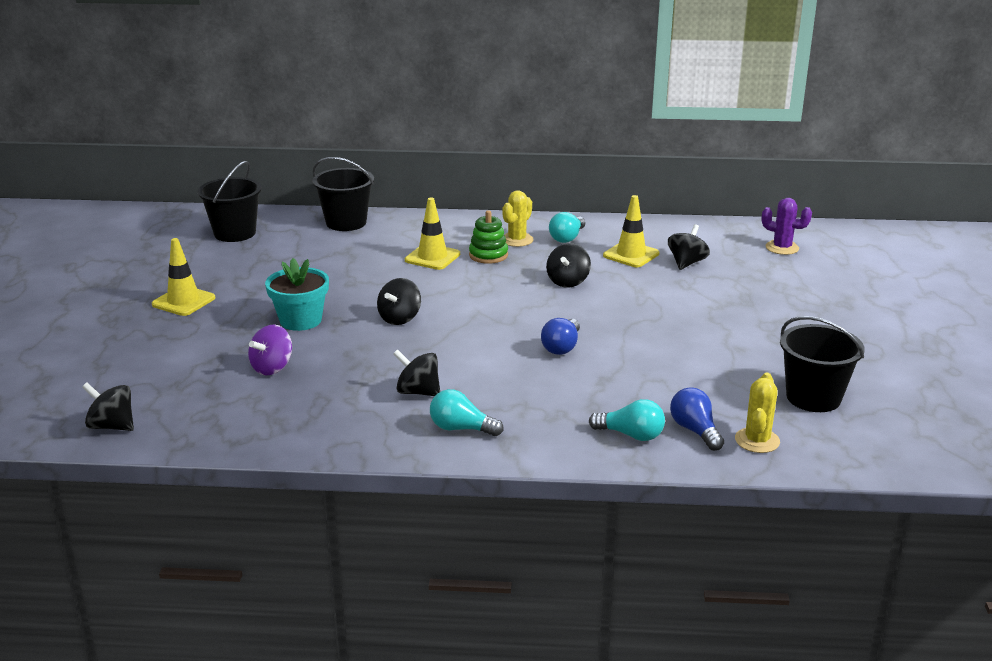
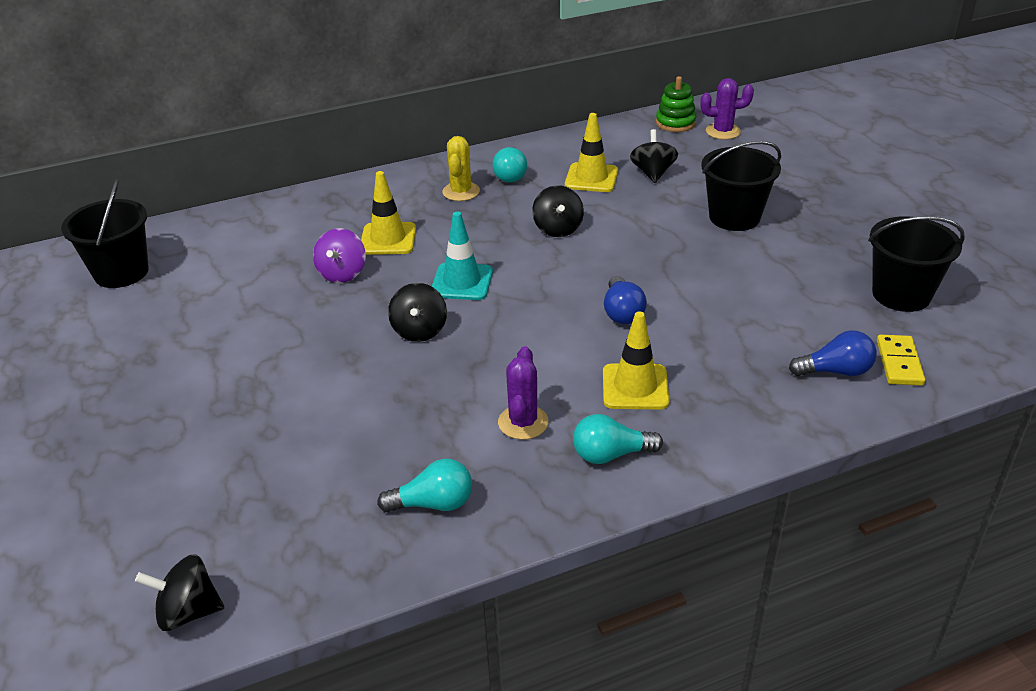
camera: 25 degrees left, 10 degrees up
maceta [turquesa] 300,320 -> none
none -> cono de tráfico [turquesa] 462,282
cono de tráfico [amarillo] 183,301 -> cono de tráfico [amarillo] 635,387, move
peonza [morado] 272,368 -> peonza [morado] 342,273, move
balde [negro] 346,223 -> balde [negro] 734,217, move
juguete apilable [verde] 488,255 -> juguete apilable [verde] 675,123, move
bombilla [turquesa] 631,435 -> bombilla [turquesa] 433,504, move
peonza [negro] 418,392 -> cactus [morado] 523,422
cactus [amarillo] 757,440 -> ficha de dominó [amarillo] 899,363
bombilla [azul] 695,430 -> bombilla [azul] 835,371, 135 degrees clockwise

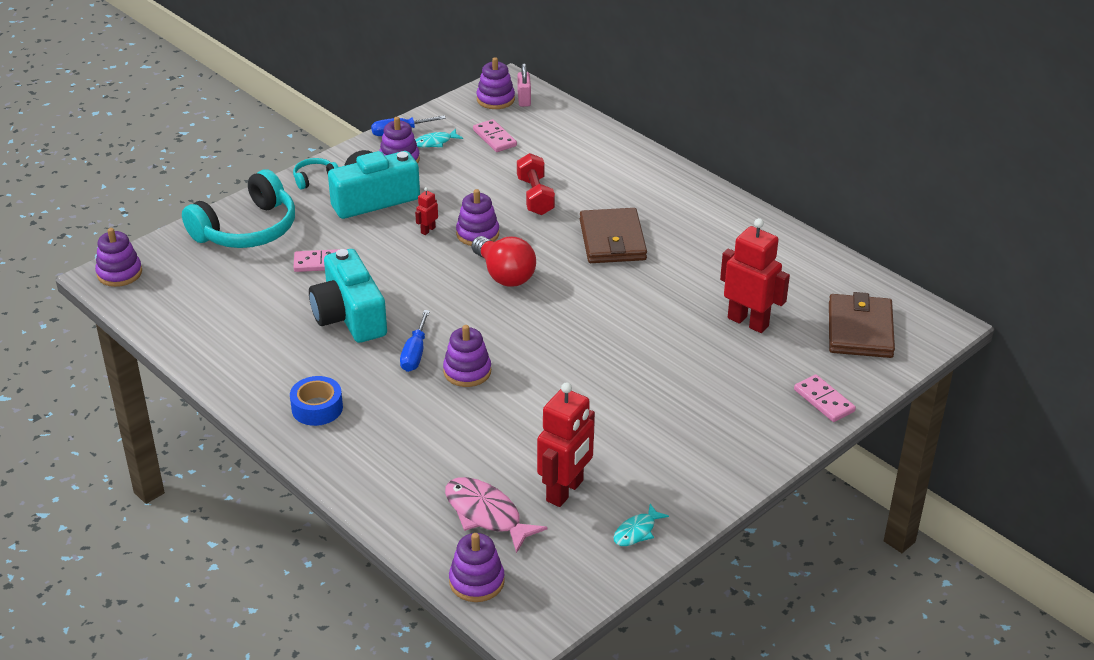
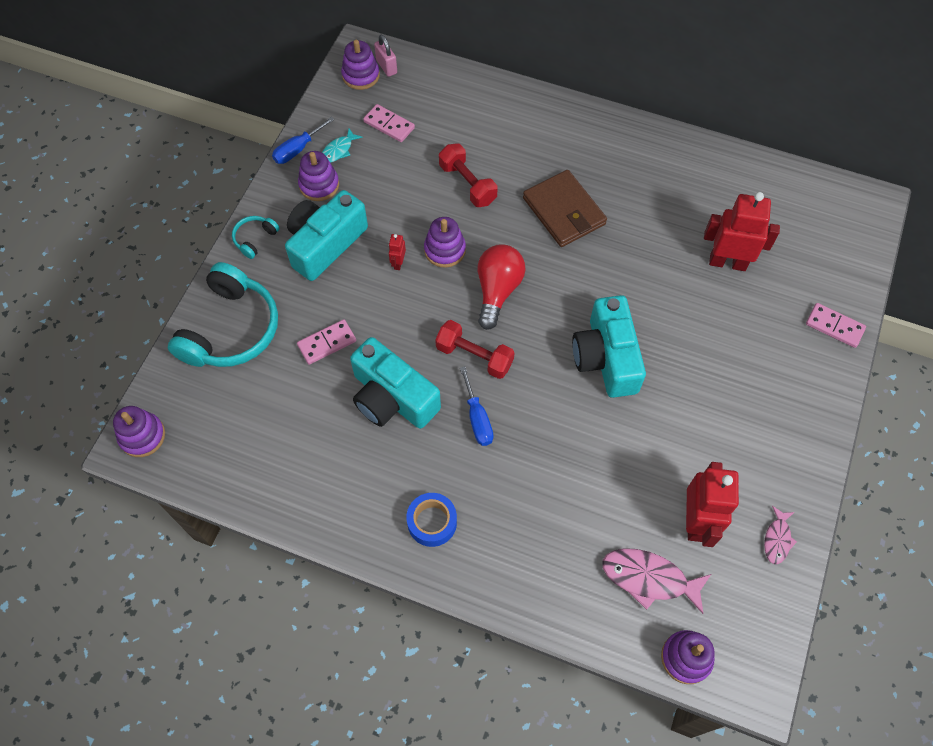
camera: 25 degrees left, 25 degrees up
juguete apilable [morado] 467,371 -> none
cartera [marrón] 860,330 -> none
none -> mancuerna [rojo] 474,356
none -> cámara [turquesa] 606,358
pez [turquesa] 637,531 -> pez [rosa] 777,539
bombilla [rojo] 504,275 -> bombilla [rojo] 497,290, 105 degrees counterclockwise

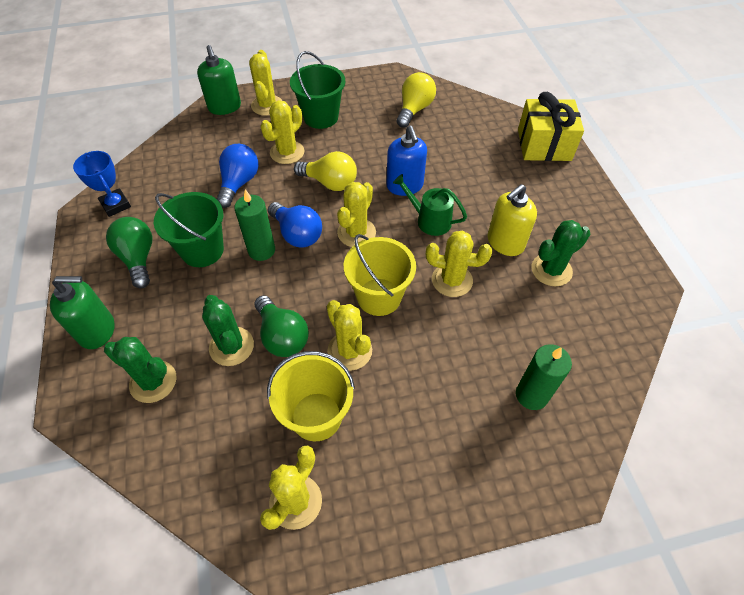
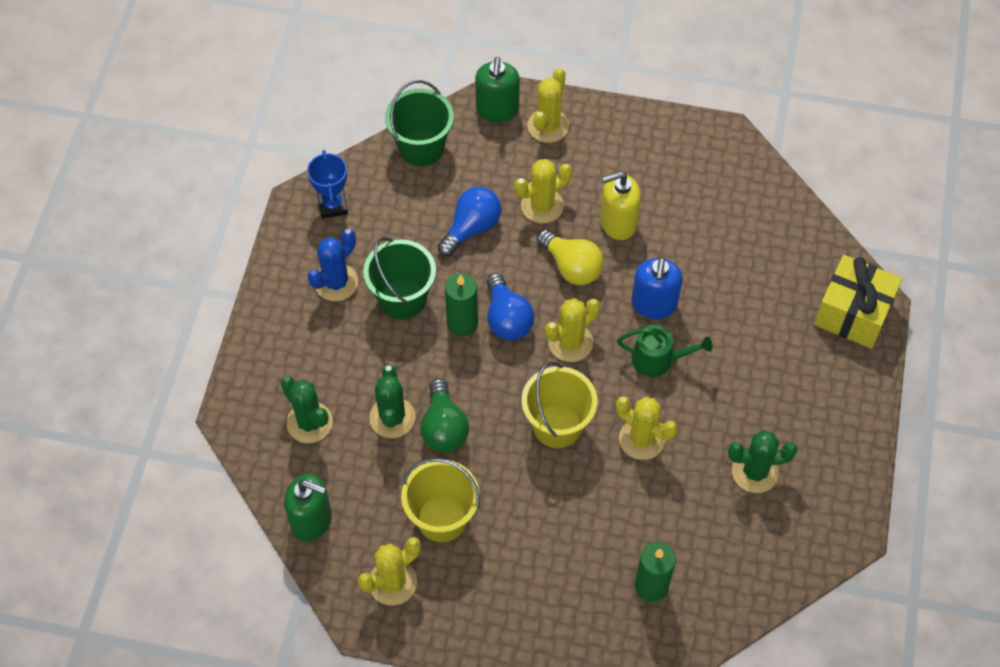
camera: 25 degrees right, 5 degrees up
cactus [amarillo] 349,351 -> none
bombilla [amarillo] 414,109 -> none
dispensador de jabón [verde] 97,330 -> dispensador de jabón [verde] 311,520, move
balde [verde] 321,117 -> balde [verde] 421,148, move
dispensador de jabón [amarillo] 505,242 -> dispensador de jabón [amarillo] 618,223, move
bombilla [verde] 138,258 -> cactus [azul] 336,282
regadera [verde] 429,220 -> regadera [verde] 657,359, 135 degrees clockwise

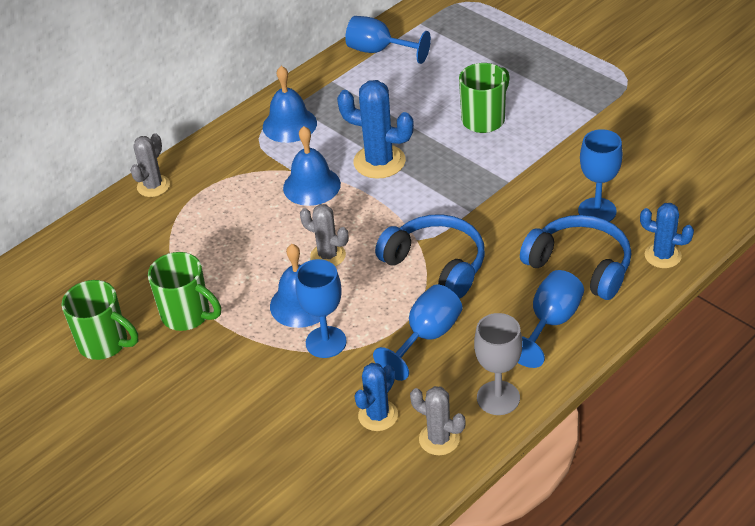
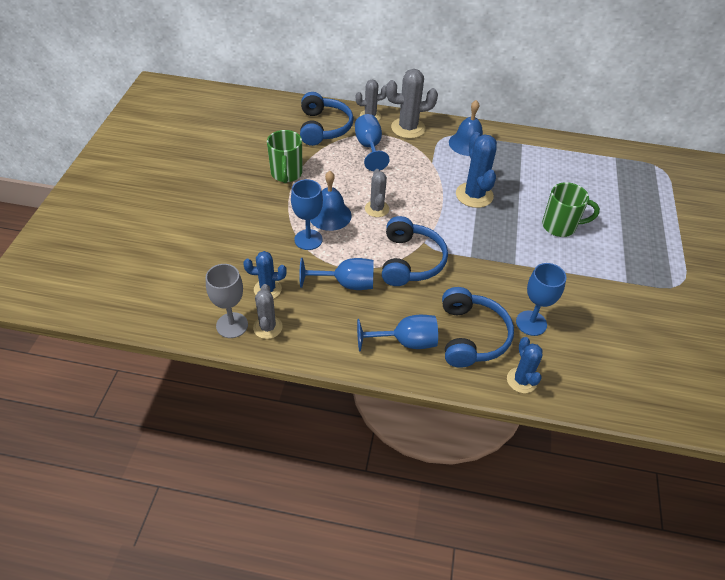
camera: 50 degrees right, 5 degrees up
taza [verde] 105,343 -> none
campana [azul] 311,186 -> none
none -> auriculares [azul] 323,128
none -> cactus [gris] 408,128
copa [azul] 379,51 -> copa [azul] 369,147, move
copa [gris] 498,398 -> copa [gris] 232,325, move

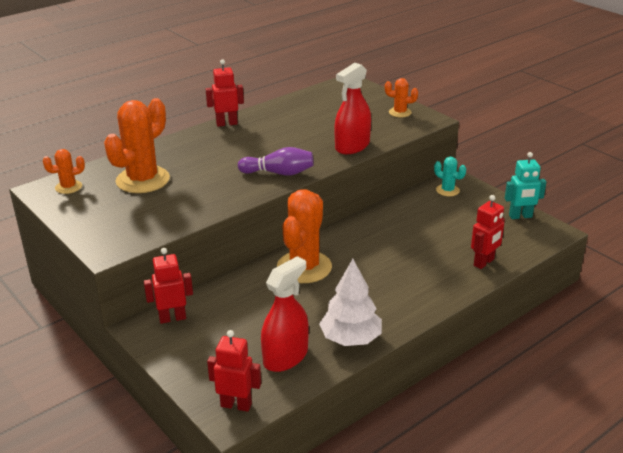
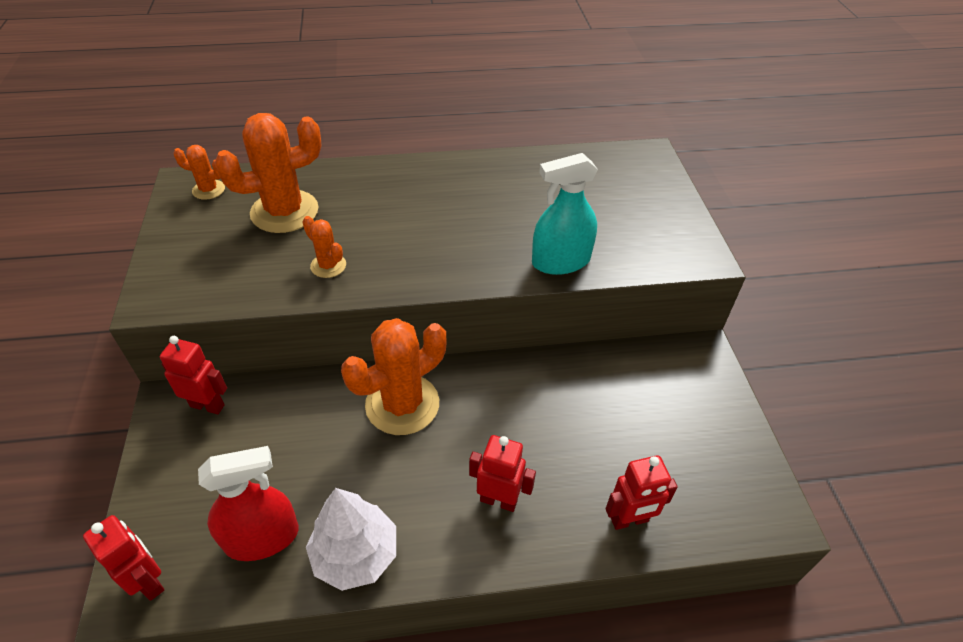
camera: 30 degrees right, 15 degrees up
bolo [morado] 279,173 -> none
cactus [turquesa] 447,190 -> none
robot [turquesa] 520,216 -> none
robot [rojo] 226,123 -> robot [rojo] 498,500, move
cactus [naranja] 400,112 -> cactus [naranja] 328,266, move
pulverizador [rojo] 352,146 -> pulverizador [turquesa] 561,261

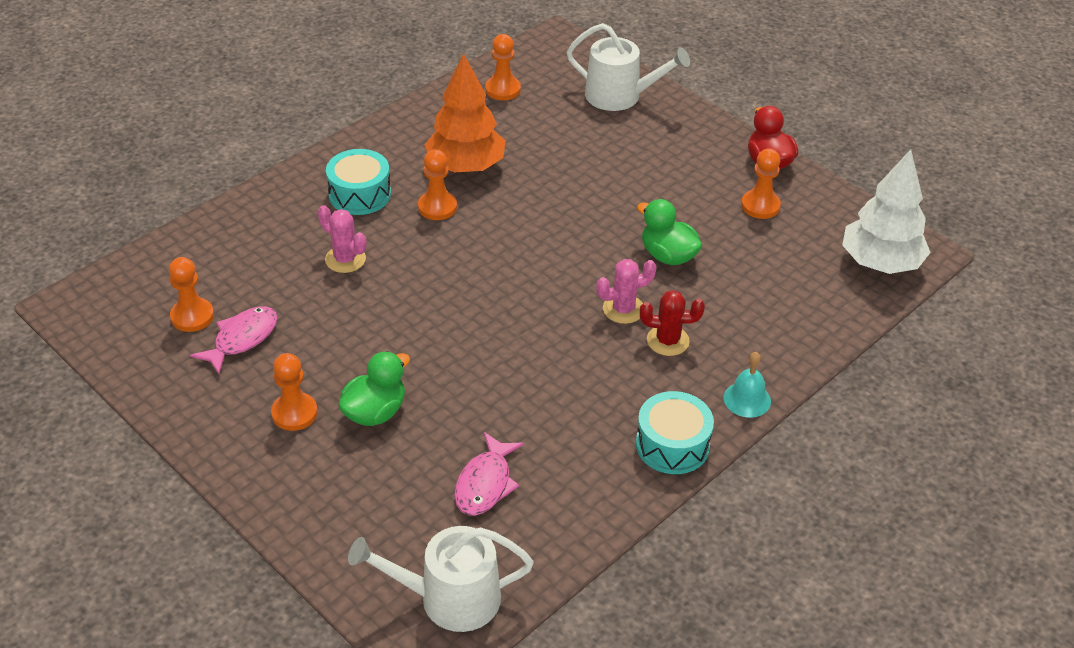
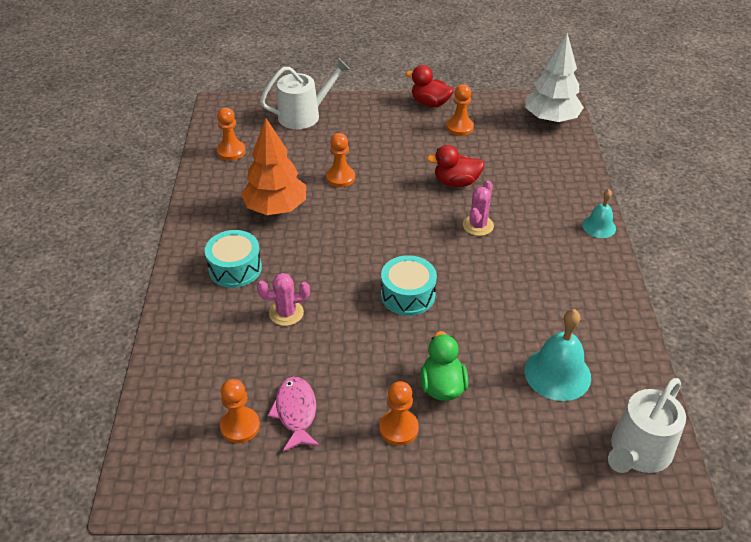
camera: 45 degrees left, 0 degrees up
cactus [rojo] 668,341 -> none
peón [naranja] 437,207 -> peón [naranja] 340,178, move
tambor [turquesa] 672,445 -> tambor [turquesa] 408,295, move
pez [rosa] 485,483 -> campana [turquesa] 557,373
pato [verde] 668,255 -> pato [rojo] 456,182

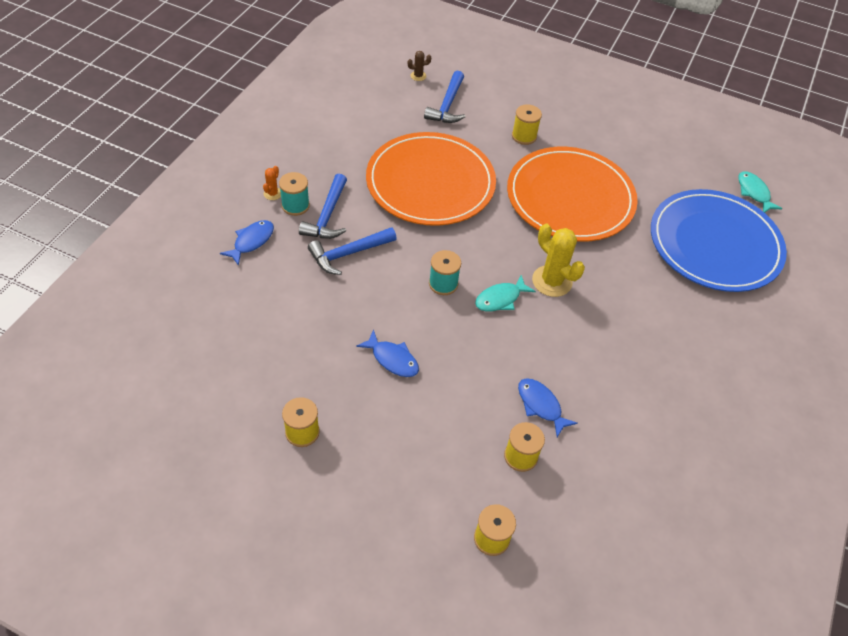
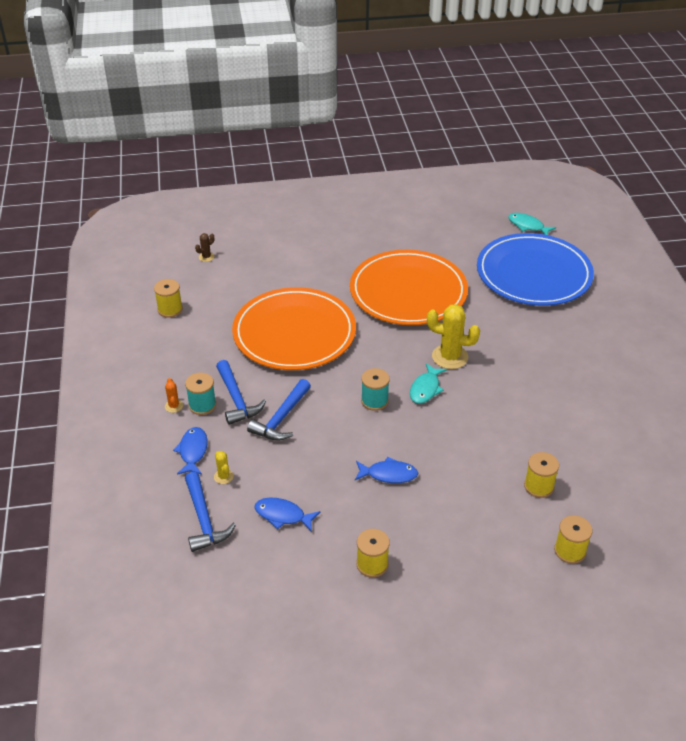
camera: 30 degrees left, 10 degrees down
none -> cactus [amarillo] 223,476
martillo [azul] 447,105 -> martillo [azul] 204,519, move
carrete [amarillo] 524,136 -> carrete [amarillo] 170,309, move
pez [azul] 540,405 -> pez [azul] 282,515, move

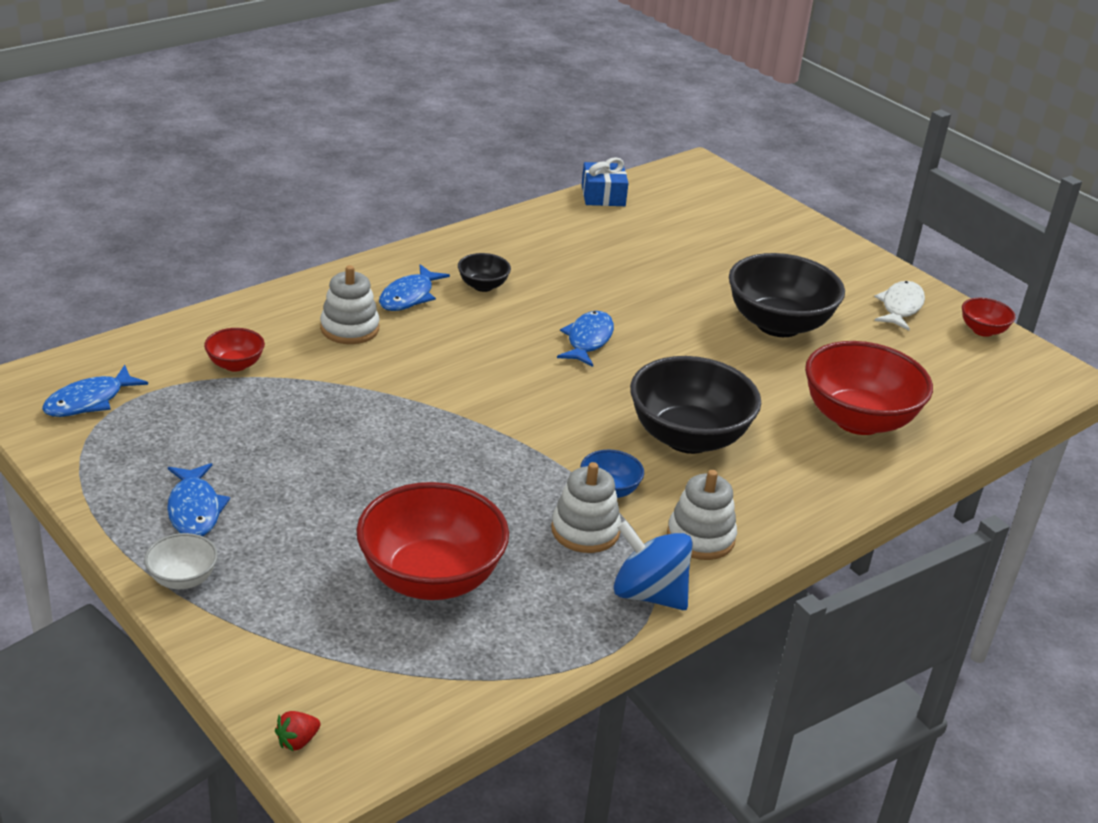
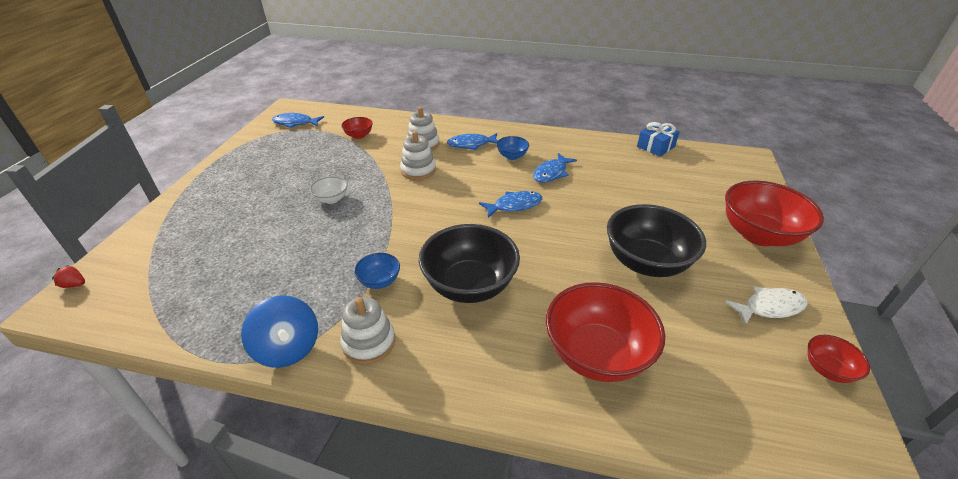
camera: 55 degrees right, 5 degrees up
cuenco [blanco] 183,579 -> cuenco [blanco] 331,199, move
pez [azul] 194,509 -> pez [azul] 551,173, move
cuenco [rojo] 431,578 -> cuenco [rojo] 758,235, move
juguete apilable [blanco] 585,530 -> juguete apilable [blanco] 418,170, move
cuenco [negro] 483,286 -> cuenco [azul] 512,156
peonza [azul] 649,594 -> peonza [azul] 288,348, 150 degrees clockwise

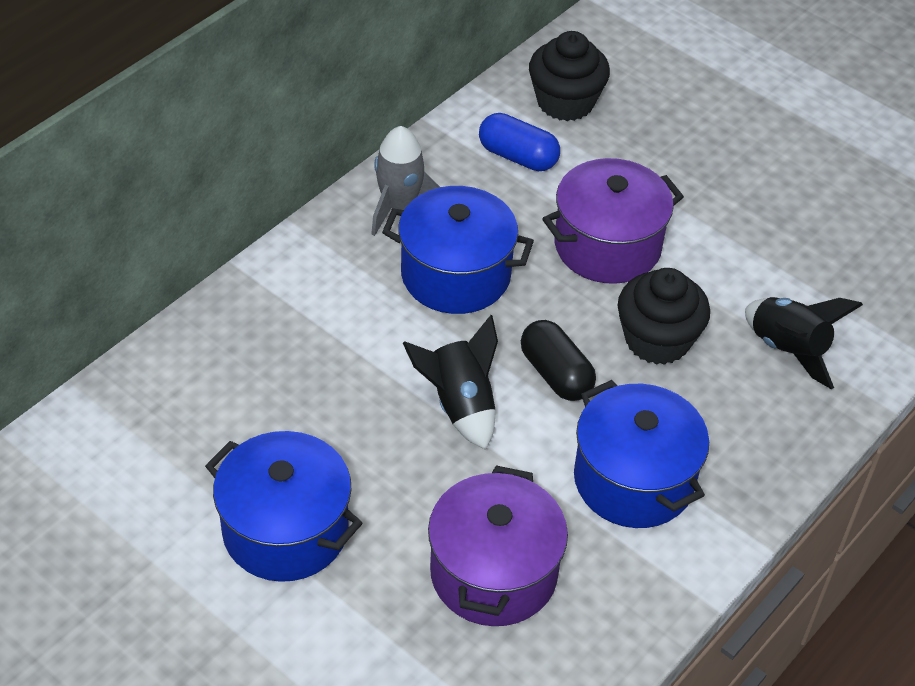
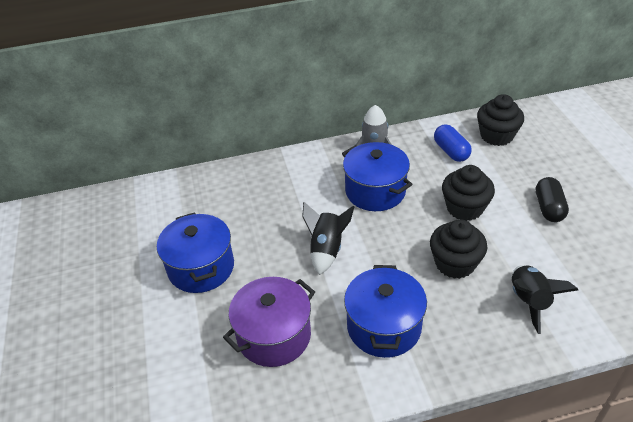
camera: 40 degrees right, 5 degrees down
cápsula [negro] 556,374 -> cápsula [negro] 549,208, move
olla [morado] 607,246 -> magdalena [negro] 464,208

